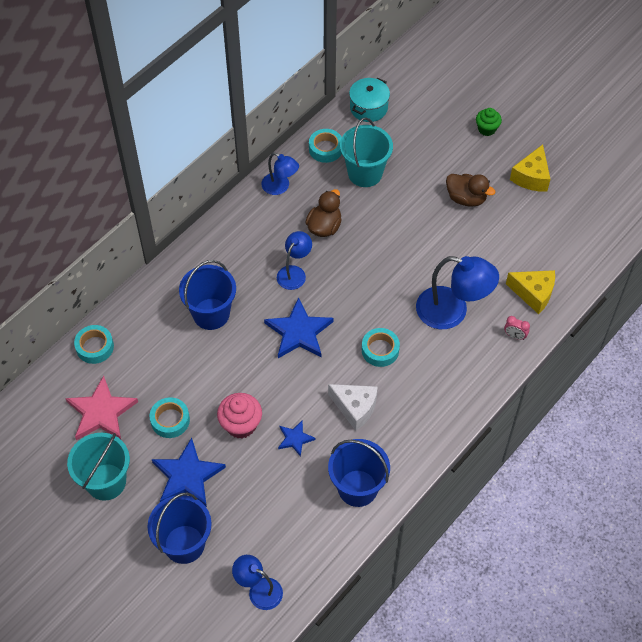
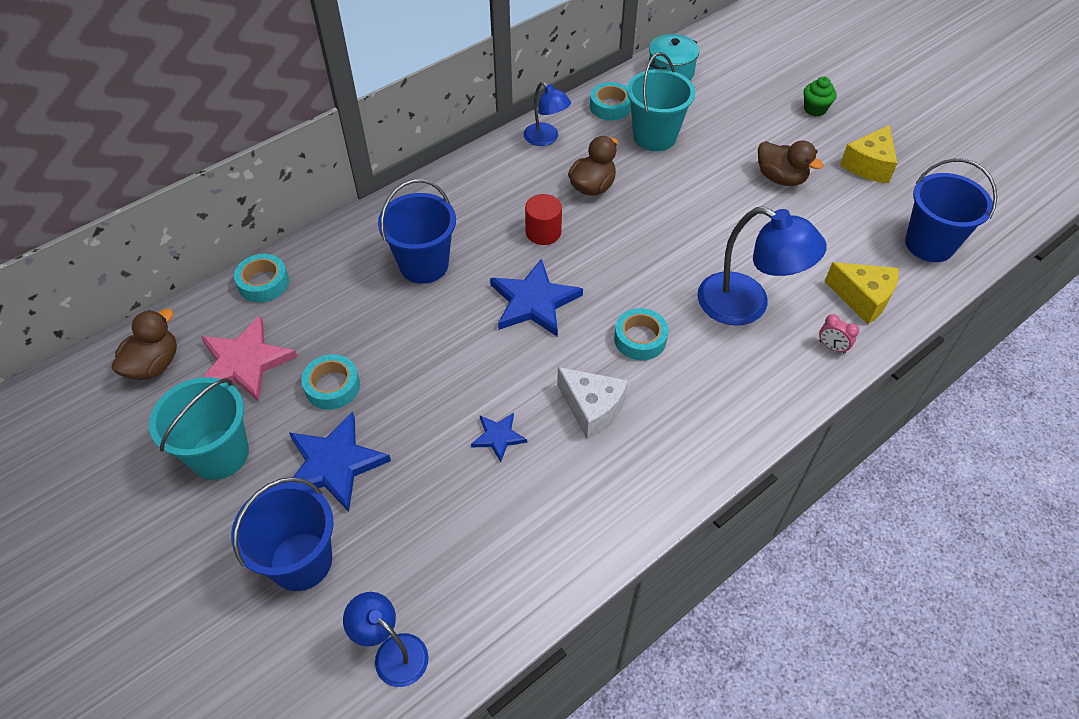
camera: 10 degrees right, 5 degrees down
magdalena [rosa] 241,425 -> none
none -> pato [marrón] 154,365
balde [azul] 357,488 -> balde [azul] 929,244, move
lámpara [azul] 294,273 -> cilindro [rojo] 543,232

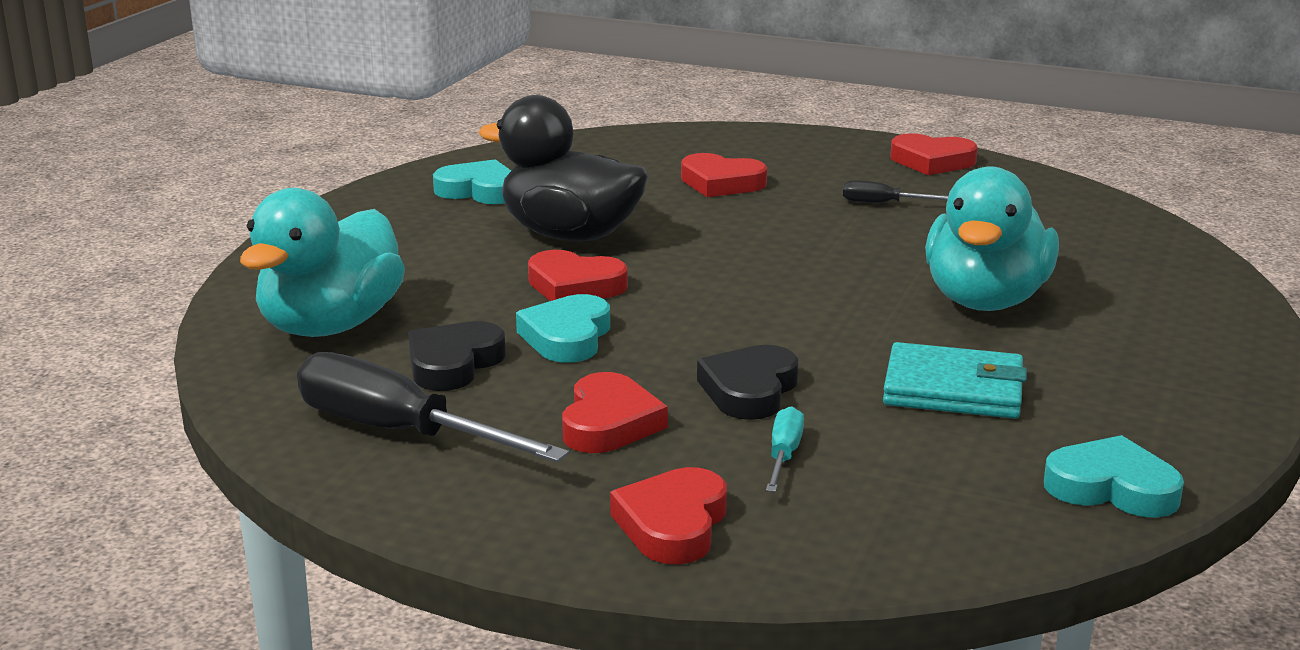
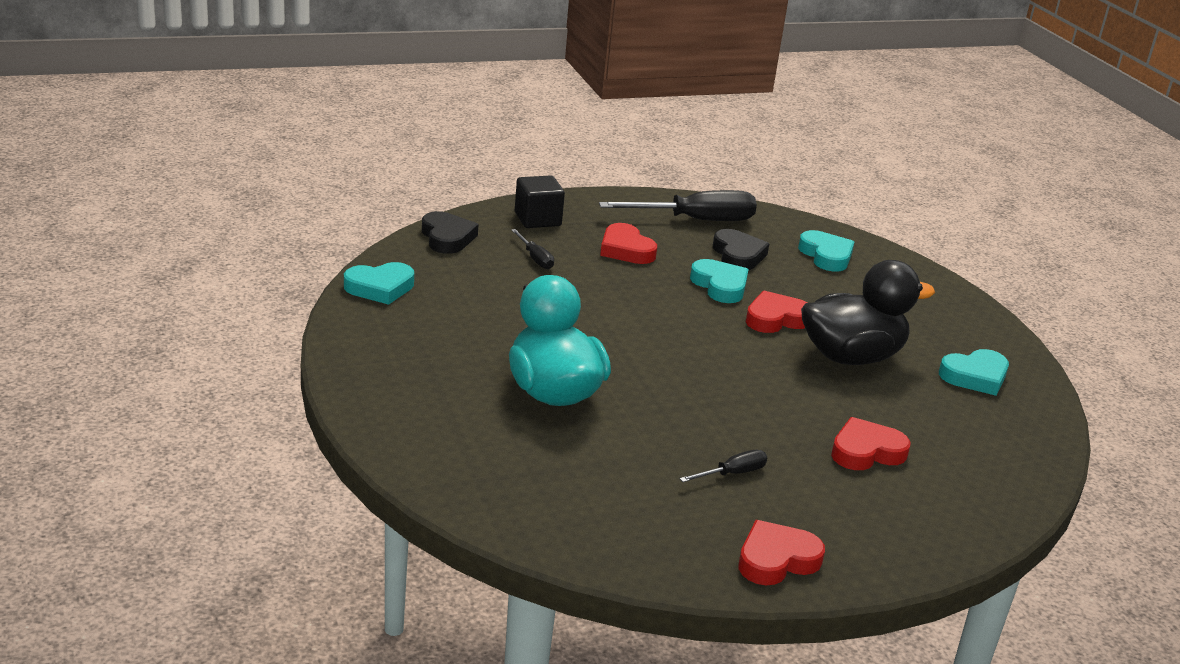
camera: 135 degrees right, 5 degrees up
cartera [turquesa] 953,389 -> none
corazón [negro] 749,390 -> corazón [negro] 447,237, move
pato [turquesa] 330,326 -> corazón [turquesa] 826,256
corazón [rojo] 673,524 -> cubo [negro] 537,219
destornillador [turquesa] 783,455 -> destornillador [negro] 535,258

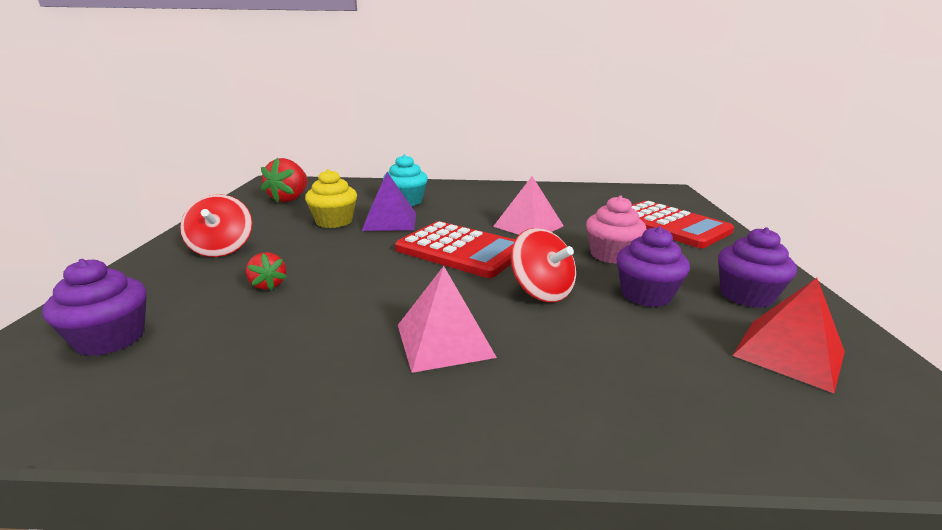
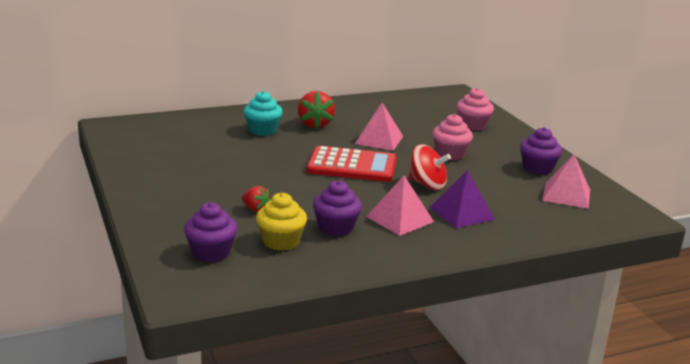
camera: 25 degrees left, 0 degrees up
peonza [rojo] 222,249 -> none
fresa [rojo] 290,199 -> fresa [rojo] 315,124, move
magdalena [amarillo] 334,221 -> magdalena [amarillo] 281,241, move
pirámide [morado] 390,221 -> pirámide [morado] 461,213, move
magdalena [morado] 646,295 -> magdalena [morado] 336,228, move
calculadora [rojo] 669,225 -> magdalena [rosa] 473,125
pirámide [rojo] 788,353 -> pirámide [rosa] 566,195

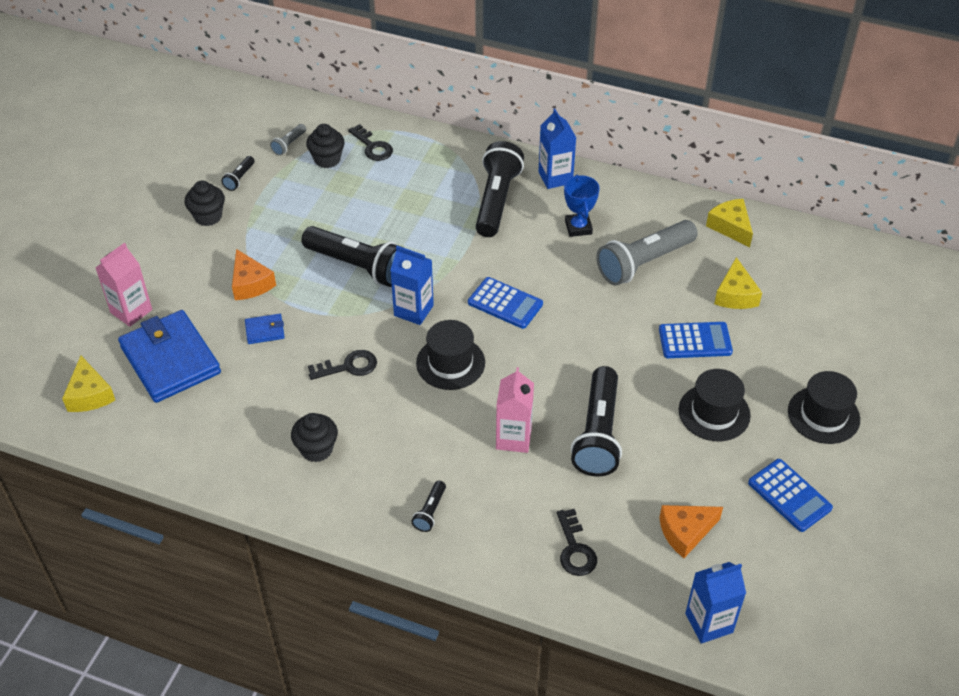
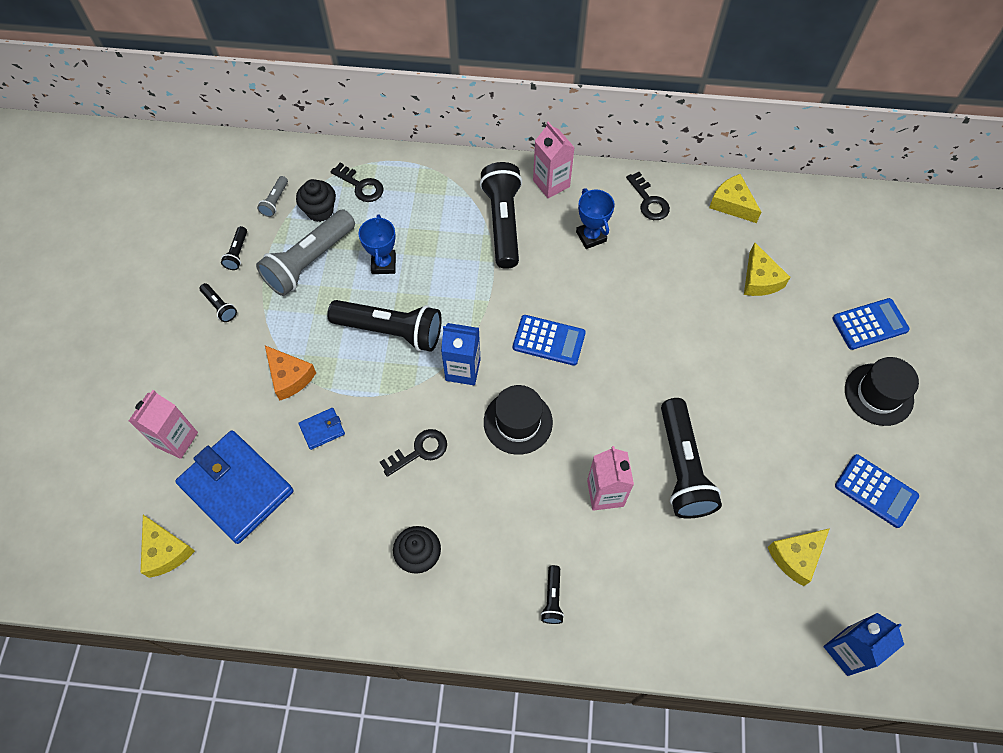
camera: 15 degrees left, 15 degrees up
sombrero [negro] 714,412 -> none
none -> trofeo [azul] 383,264
llave [negro] 575,549 -> llave [negro] 649,201, move
lámpara de mano [gris] 644,262 -> lámpara de mano [gris] 309,261, move
calculadora [azul] 695,341 -> calculadora [azul] 870,324, move
magdalena [negro] 208,216 -> lámpara de mano [negro] 219,306
cartón de leche [azul] 555,177 -> cartón de leche [rosa] 551,183
queso [naranja] 685,532 -> queso [amarillo] 796,556

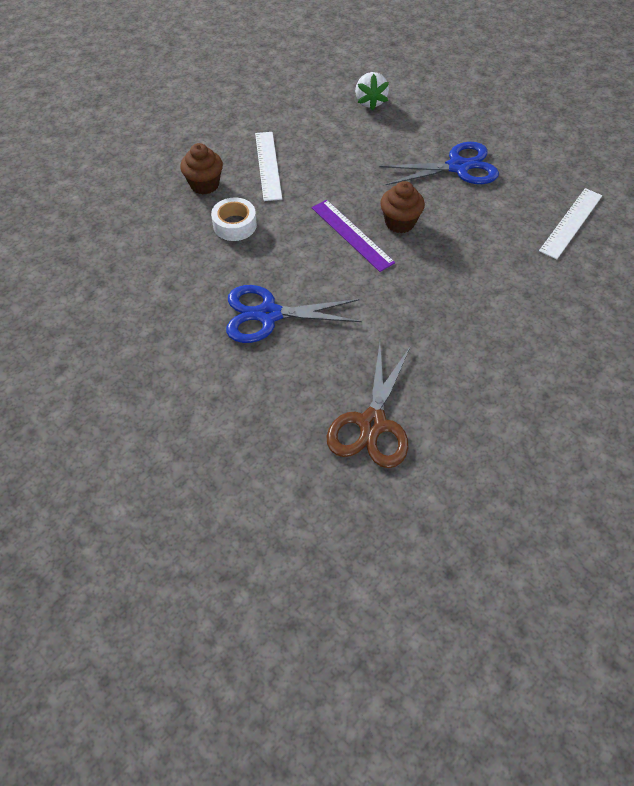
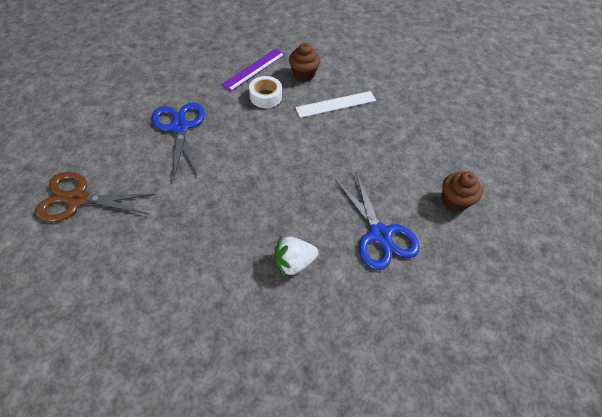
camera: 75 degrees right, 0 degrees up
regla [blanco] 571,223 -> none
regla [morado] 352,235 -> regla [morado] 254,69, move
fresa [blanco] 370,102 -> fresa [blanco] 294,262, move
magdalena [marrón] 400,222 -> magdalena [marrón] 454,201, move

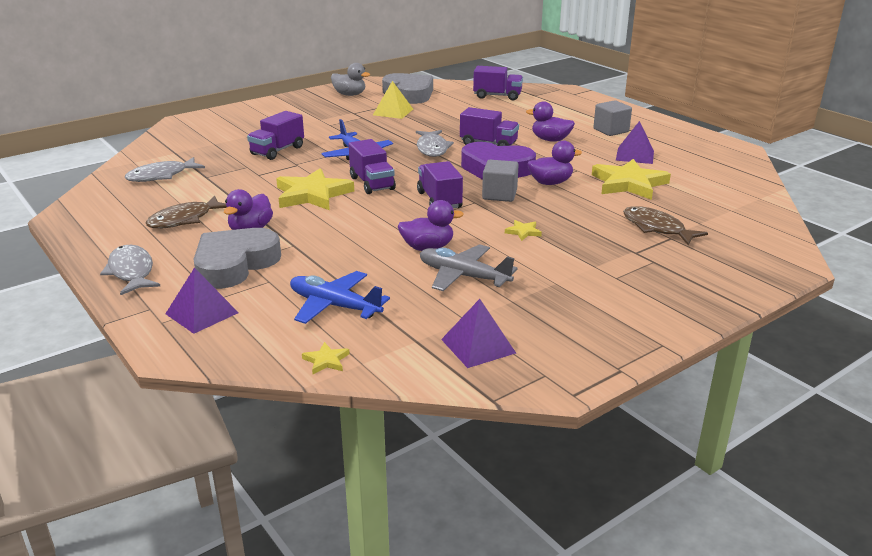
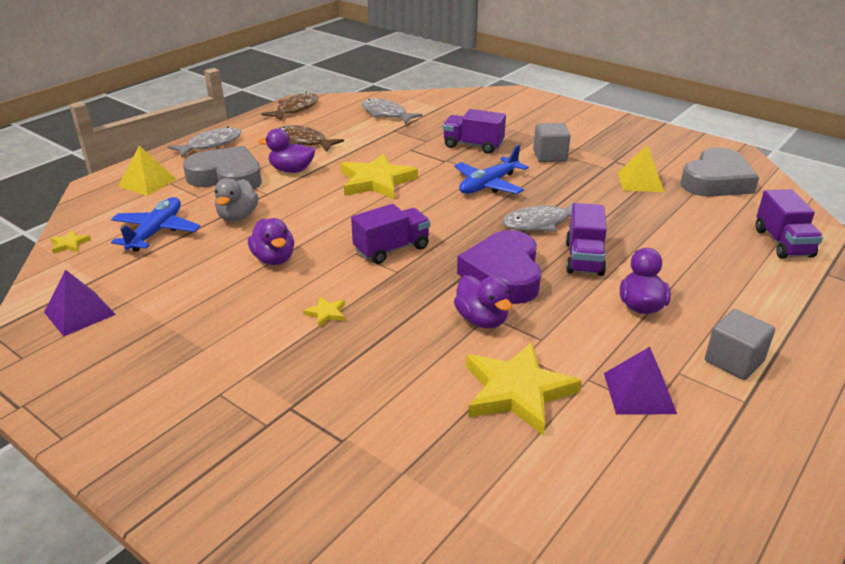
camera: 75 degrees right, 5 degrees up
camión [morado] 372,183 -> none
avión [gris] 463,276 -> none
pato [gris] 350,95 -> pato [gris] 237,217, move
cubo [gris] 499,195 -> cubo [gris] 550,156, move
pez [marrón] 656,228 -> pez [marrón] 295,109, move
pirámide [morado] 201,313 -> pirámide [amarillo] 147,182

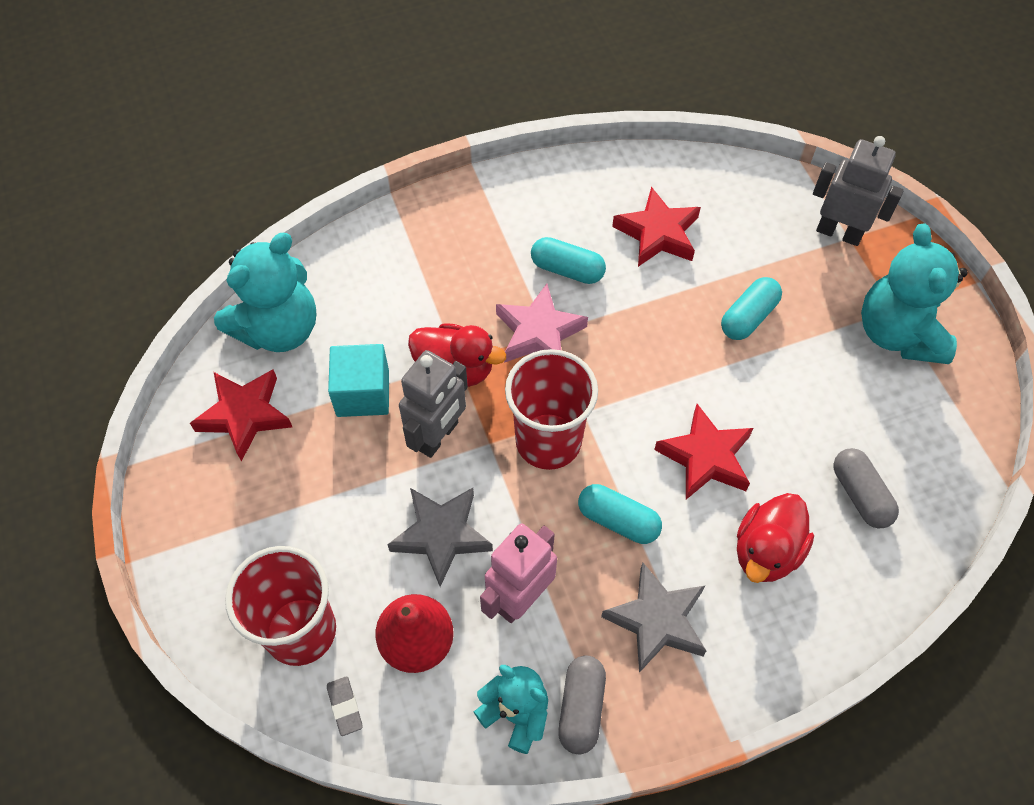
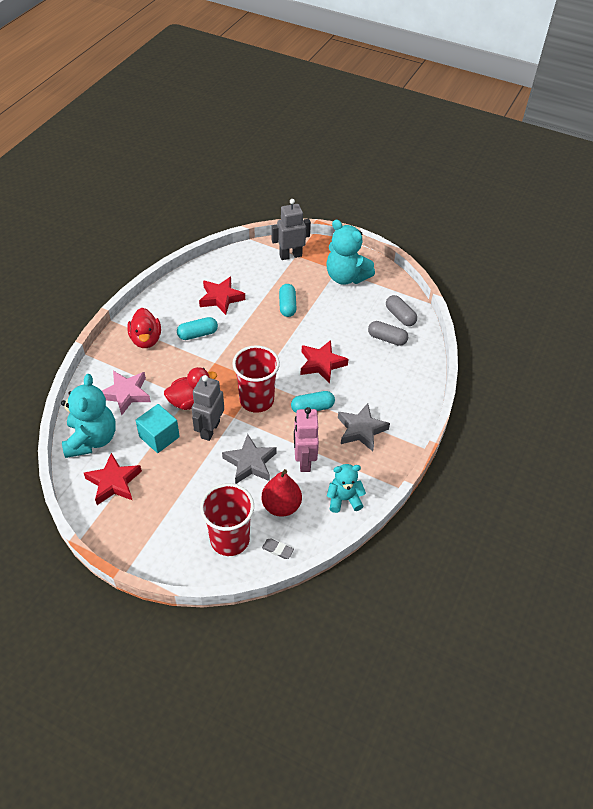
camera: 45 degrees left, 10 degrees down
estrella [rosa] 539,333 -> estrella [rosa] 126,394, move
cápsula [gris] 581,708 -> cápsula [gris] 400,316, move
pato [rojo] 766,551 -> pato [rojo] 146,339, move
robot [gris] 438,436 -> robot [gris] 210,429, 150 degrees counterclockwise

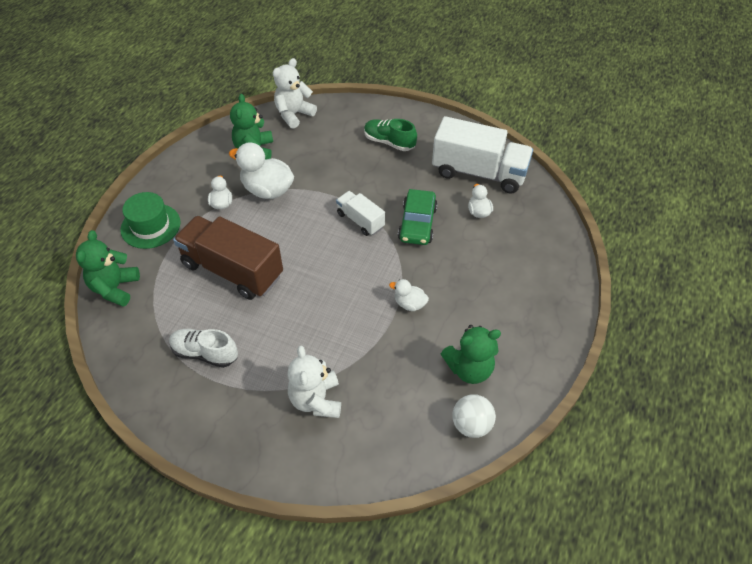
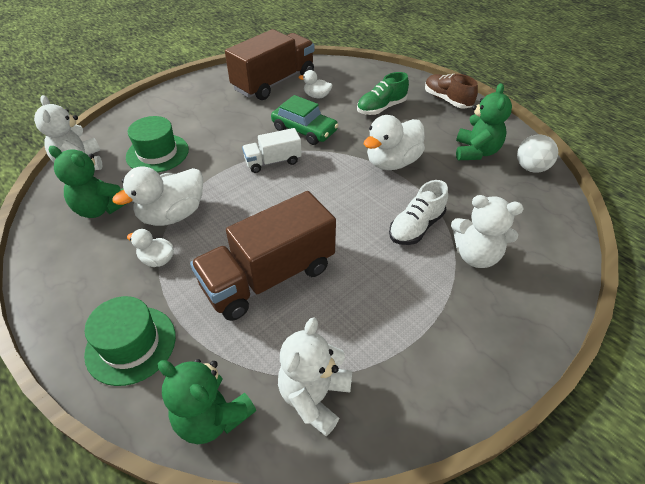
camera: 65 degrees left, 5 degrees down
none -> sombrero [verde] 157,153
none -> osito [blanco] 314,396
none -> zapato [marrón] 447,100
zapato [blanco] 205,353 -> zapato [blanco] 416,227, move
zapato [verde] 389,142 -> zapato [verde] 381,108, move
camión [blanco] 479,172 -> camión [marrón] 274,82
pato [blanco] 409,304 -> pato [blanco] 392,162, x1.91

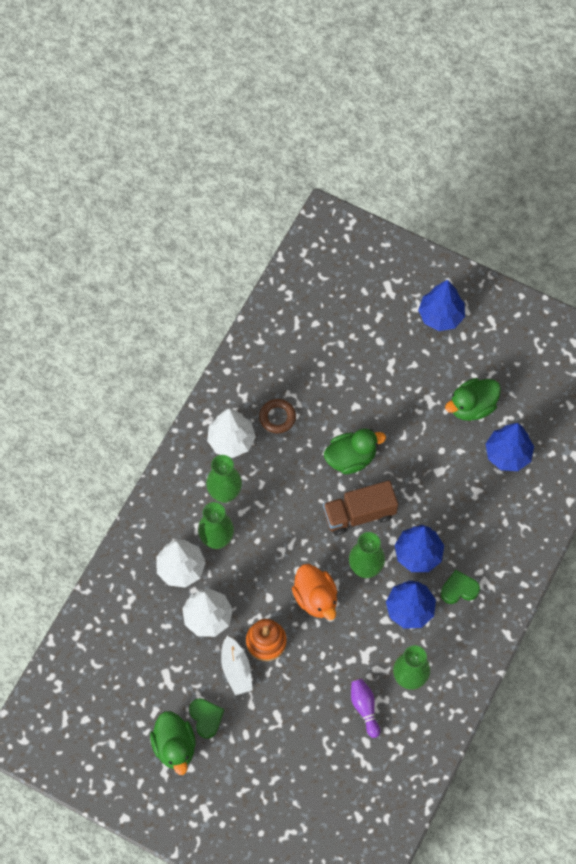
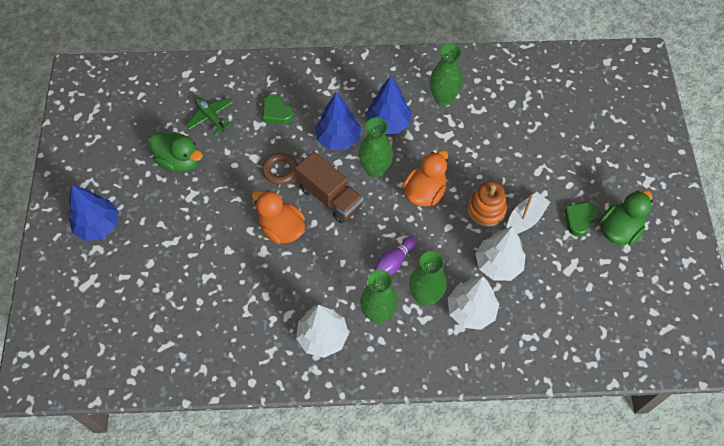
camera: 120 degrees left, 5 degrees down
anillo [marrón] 277,417 -> anillo [marrón] 280,170, move
bolo [morado] 364,708 -> bolo [morado] 394,262, move
corazón [verde] 459,589 -> corazón [verde] 276,112, move
árbol [azul] 508,454 -> avión [verde] 211,117
pato [verde] 351,458 -> pato [naranja] 281,229

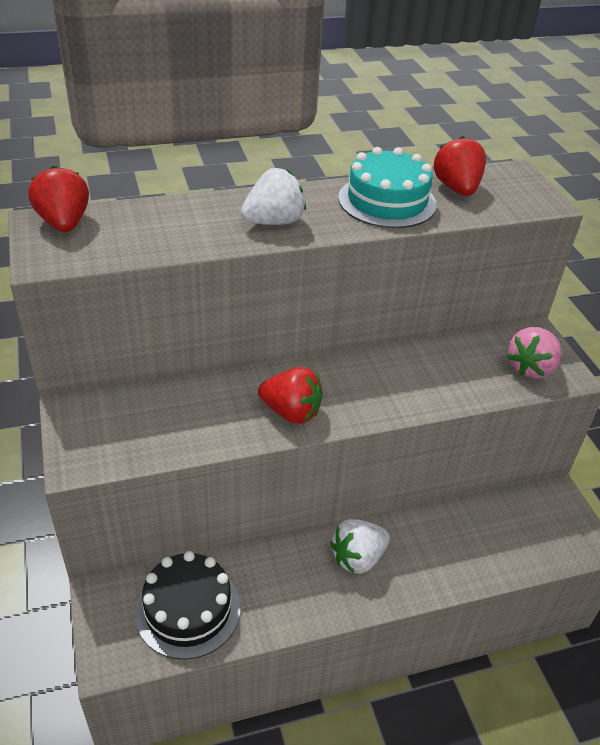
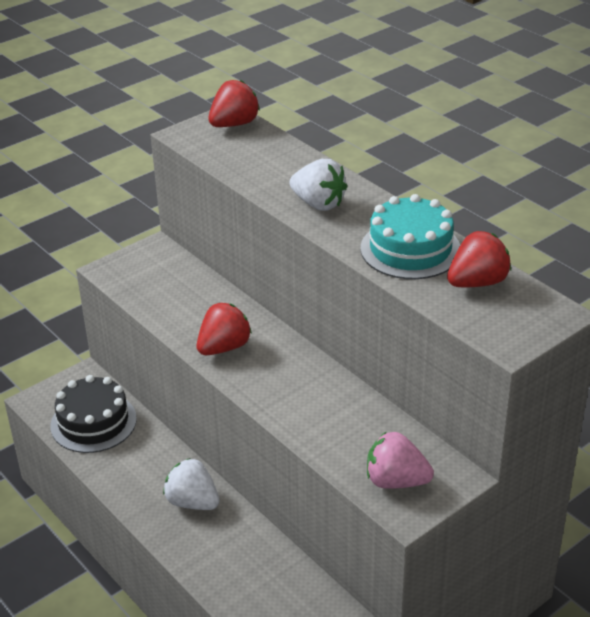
camera: 70 degrees right, 5 degrees down
fresa [rojo] 291,412 -> fresa [rojo] 224,347, 135 degrees counterclockwise

